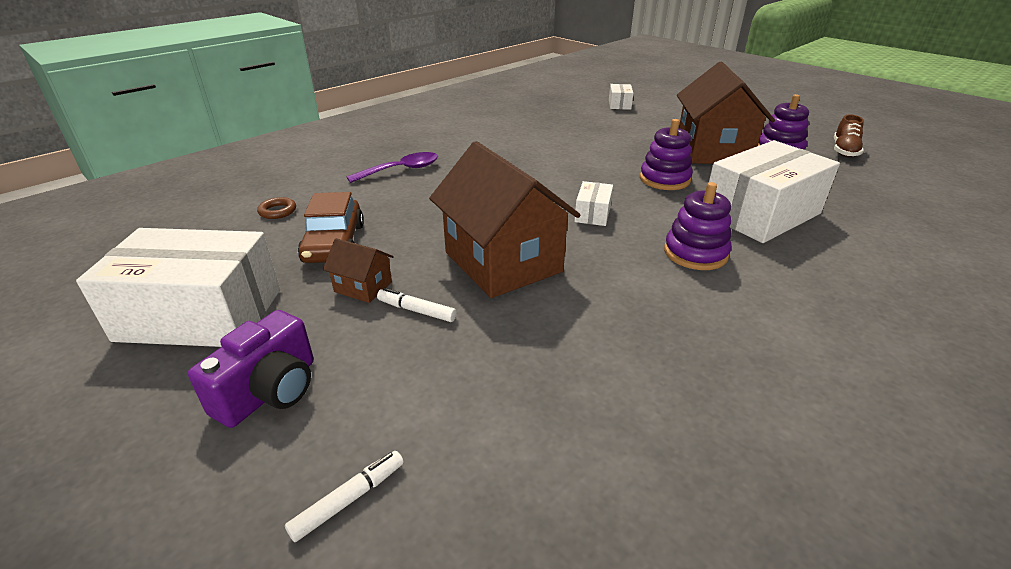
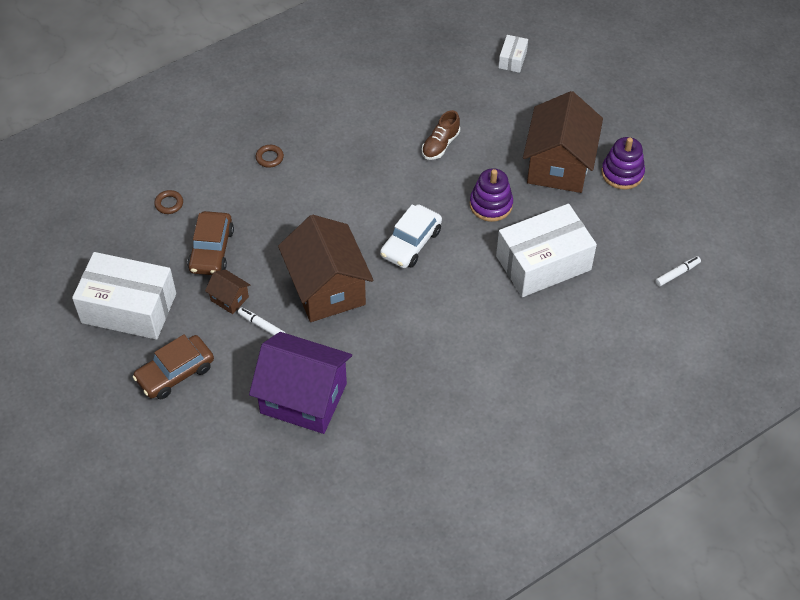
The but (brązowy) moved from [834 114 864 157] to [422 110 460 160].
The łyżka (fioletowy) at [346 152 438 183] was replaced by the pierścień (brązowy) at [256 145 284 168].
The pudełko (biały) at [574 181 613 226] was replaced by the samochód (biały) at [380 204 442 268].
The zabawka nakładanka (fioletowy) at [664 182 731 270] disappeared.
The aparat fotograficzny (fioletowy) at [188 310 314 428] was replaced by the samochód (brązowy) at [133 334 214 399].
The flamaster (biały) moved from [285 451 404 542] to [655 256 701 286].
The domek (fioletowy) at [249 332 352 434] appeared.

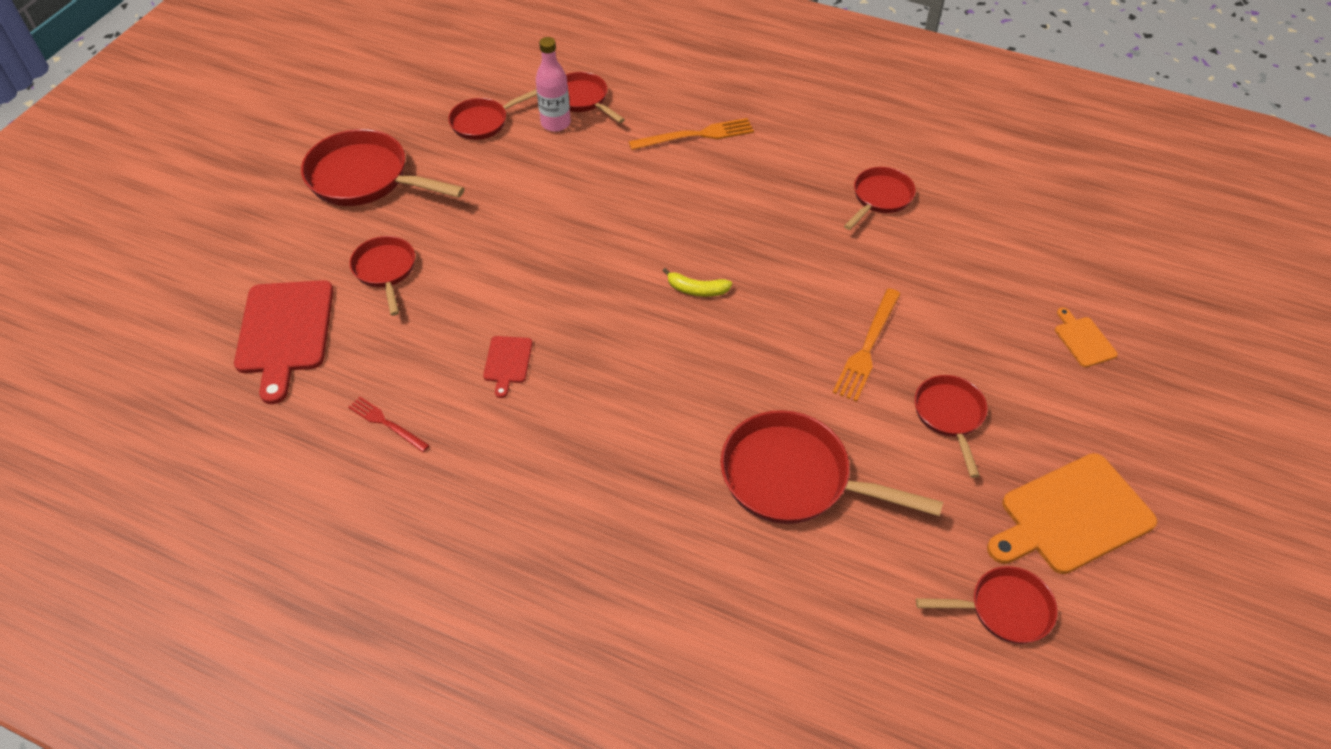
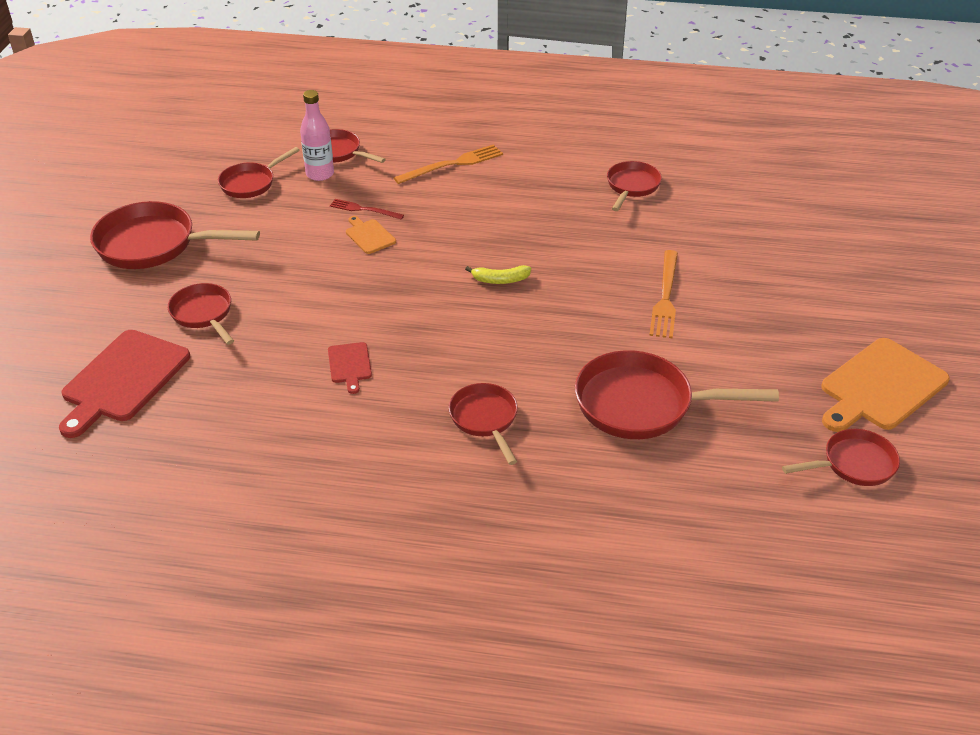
The deska do krojenia (czerwony) at [234 280 333 404] turned 45 degrees clockwise.
The deska do krojenia (pomarańczowy) moved from [1055 307 1118 367] to [346 216 396 254].
The patelnia (czerwony) moved from [915 375 987 478] to [449 383 518 465].
The widelec (czerwony) moved from [348 397 430 452] to [330 199 404 220].

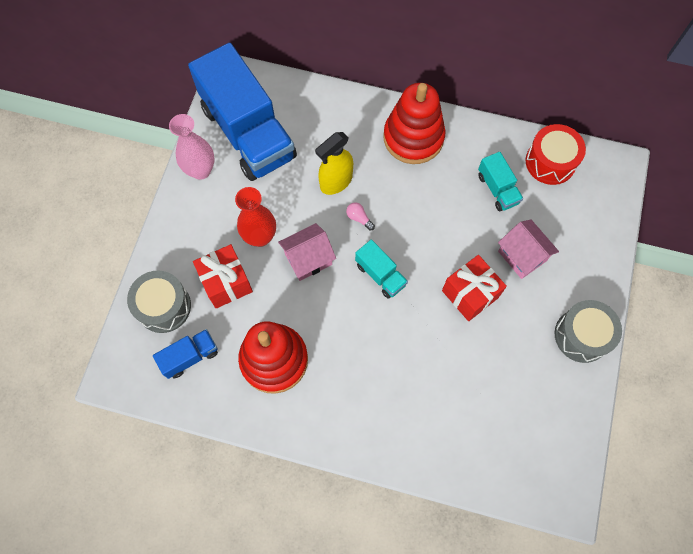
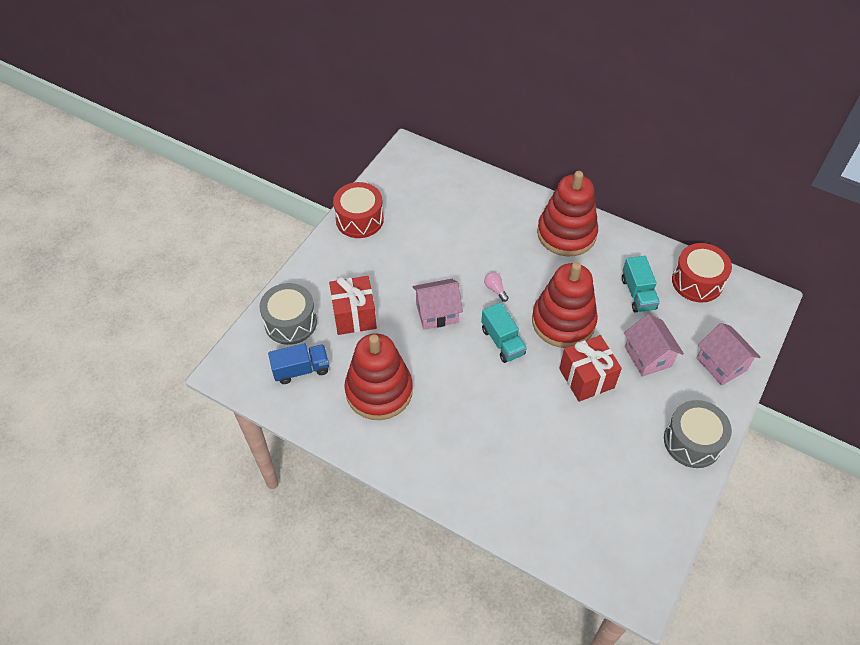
The ciężarówka (niebieski) at [188 43 297 181] disappeared.
The wazon (różowy) at [169 114 215 180] was replaced by the bęben (czerwony) at [333 182 384 238].
The spryskiwacz (żółty) at [315 132 353 195] disappeared.
The wazon (czerwony) at [235 187 276 247] disappeared.
The zabawka nakładanka (czerwony) at [532 262 598 348] appeared.
The domek (różowy) at [697 323 760 386] appeared.

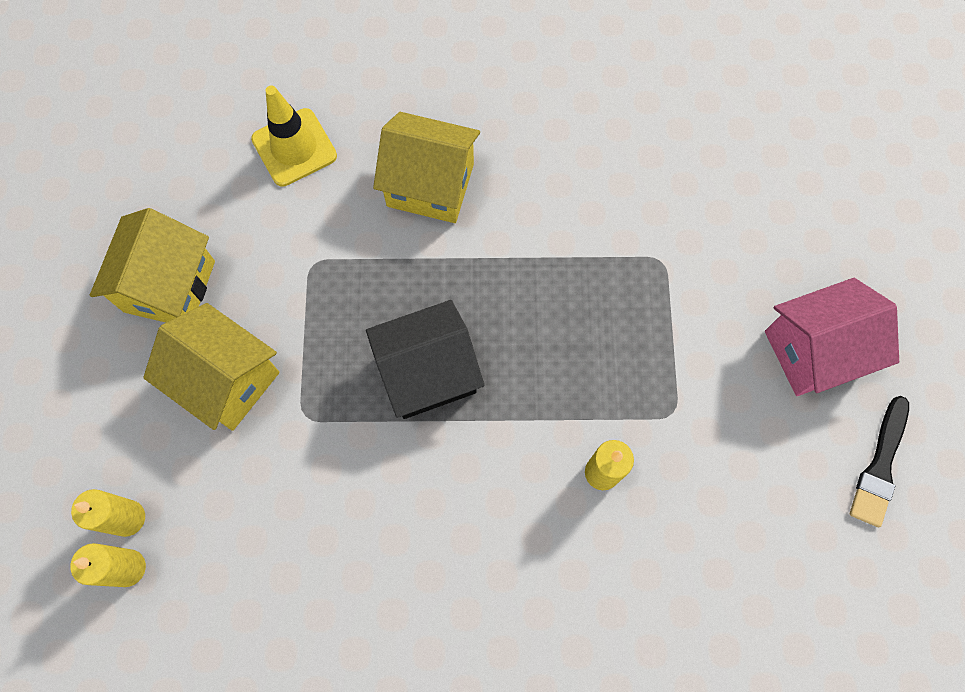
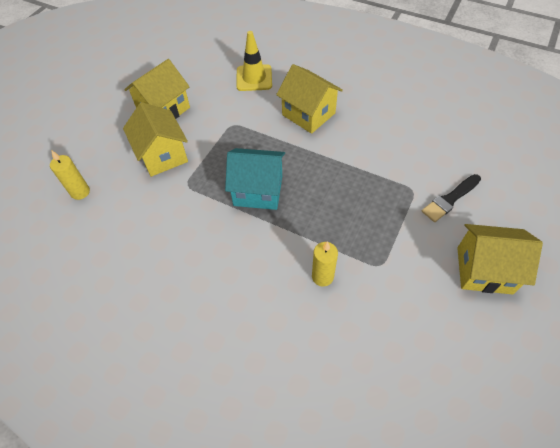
The domek (różowy) at [765 278 899 396] became the domek (żółty) at [457 224 543 295].
The domek (czarny) at [366 300 484 419] became the domek (turkusowy) at [225 148 285 210].
The pędzel (czarny) moved from [850 396 909 527] to [422 174 481 222].
The świeca (żółty) at [70 543 146 587] disappeared.

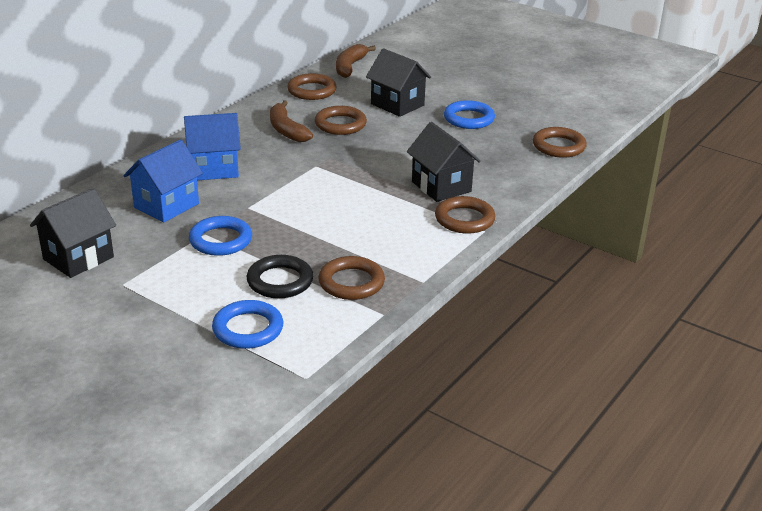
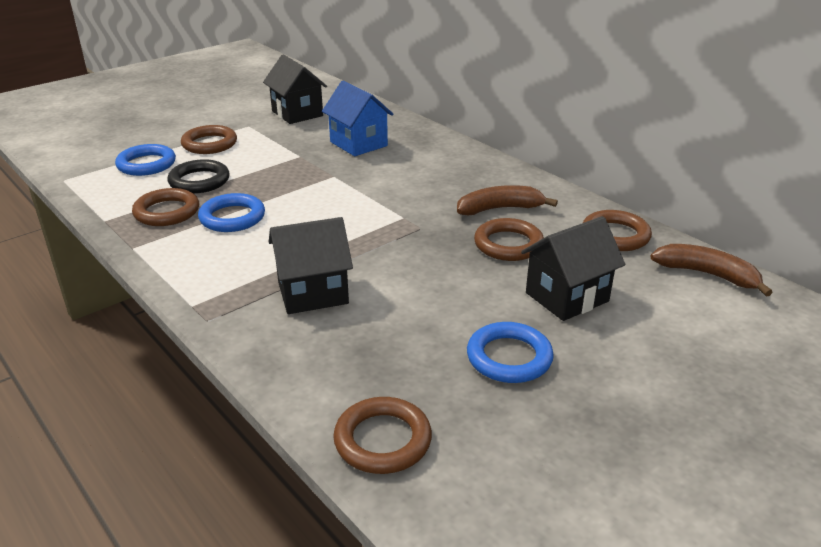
The domek (niebieski) at [184 113 241 180] disappeared.
The pierścień (brązowy) moved from [435 196 495 234] to [181 125 237 154].
The pierścień (niebieski) moved from [189 216 252 256] to [198 193 265 232].

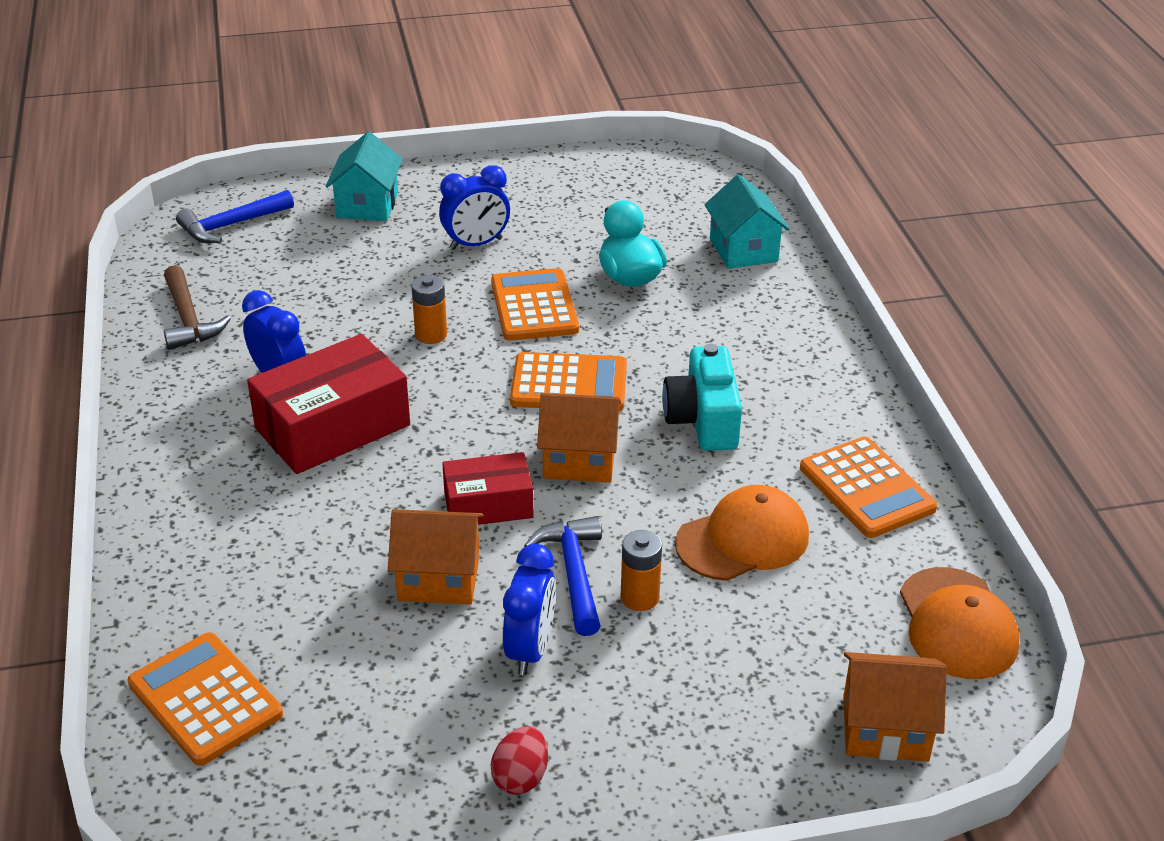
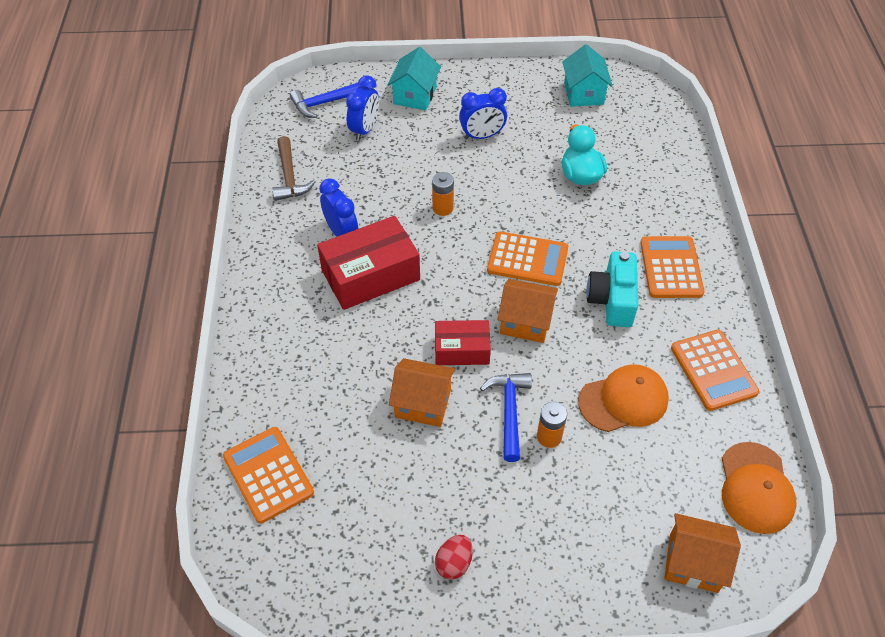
The domek (turkusowy) moved from [705 174 789 269] to [562 44 613 107].
The kalkulator (pomarańczowy) moved from [491 268 579 341] to [640 236 704 298].
The budzik (niebieski) moved from [503 544 556 675] to [346 75 379 141].

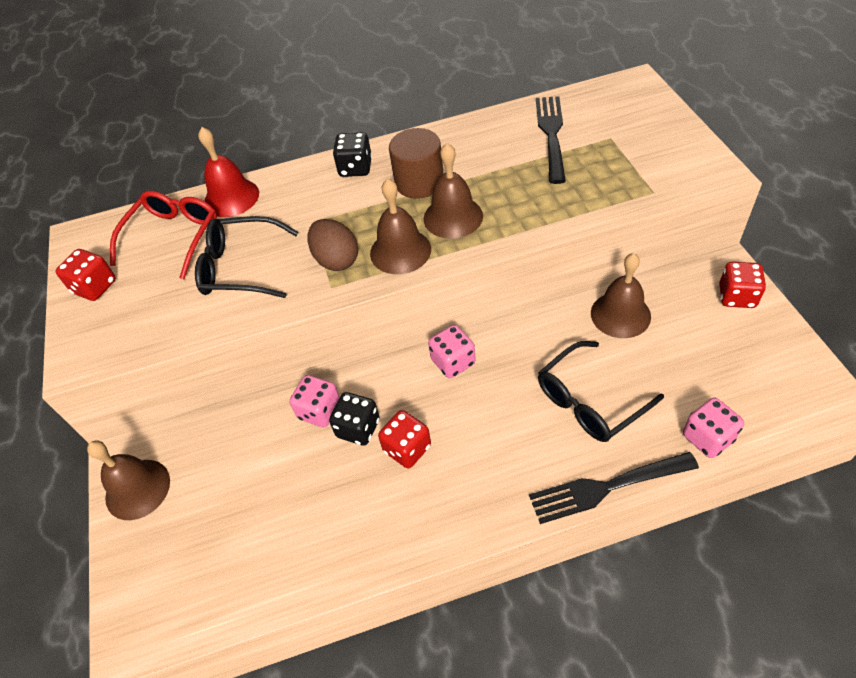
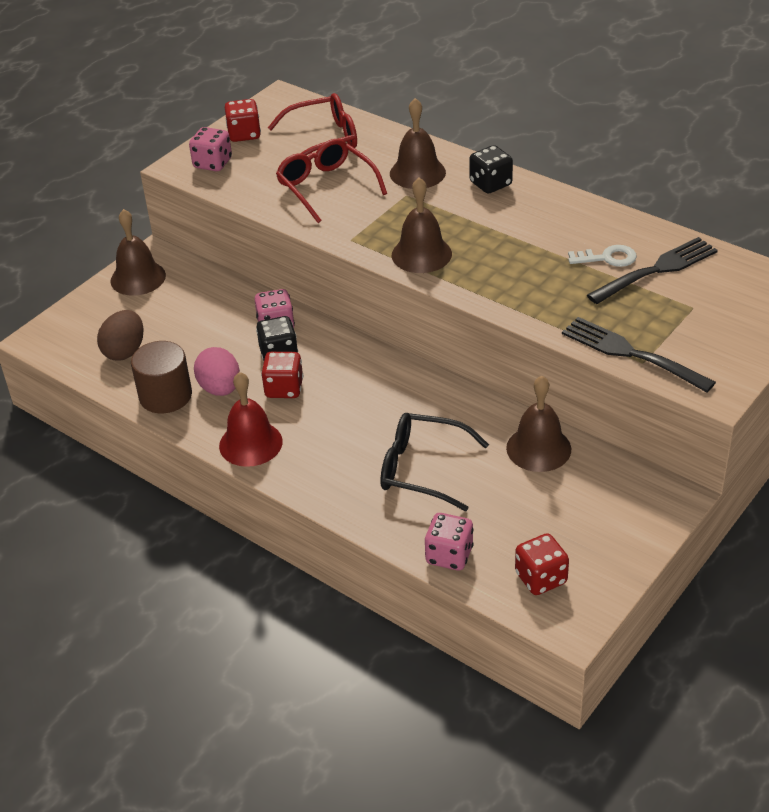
The dzwonek (czerwony) moved from [198 127 259 217] to [219 372 283 467].
The walec (brązowy) moved from [389 128 443 199] to [131 341 192 413].
The dzwonek (brązowy) moved from [424 143 483 239] to [390 98 446 189].
The okulary (czarny) at [195 216 299 298] became the okulary (czerwony) at [276 139 387 223].
The jajko (brązowy) moved from [307 219 358 271] to [97 310 144 360].
The kostka do gry (czerwony) moved from [719 262 766 308] to [515 533 569 595].
The kostka do gry (różowy) moved from [428 325 476 378] to [189 127 232 172].
The widelec (czarny) moved from [529 452 699 524] to [562 317 716 393].
The klucz (biały) at [568 245 637 267] appeared.
The jajko (różowy) at [194 347 240 396] appeared.

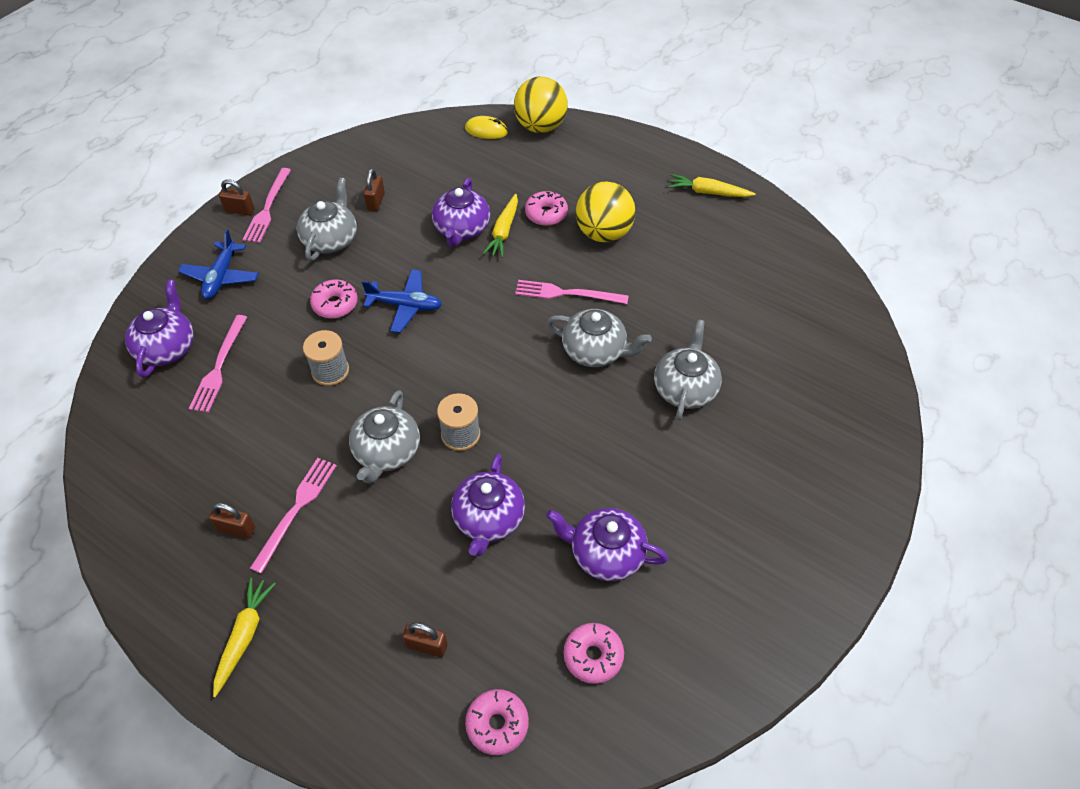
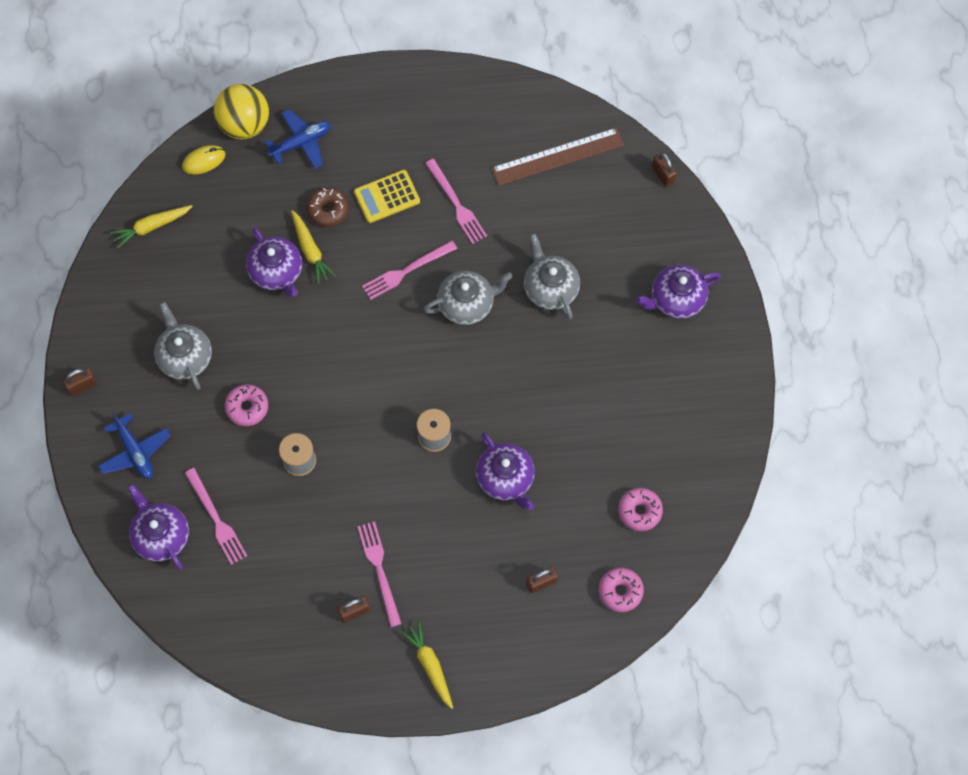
The widelec (różowy) moved from [243 168 291 243] to [425 159 487 244].
The kłódka (brązowy) moved from [364 169 385 211] to [652 153 677 187].
The marchewka (żółty) moved from [668 174 756 197] to [110 205 193 248].
The piłka (żółty) at [576 182 635 242] was replaced by the kalkulator (żółty) at [354 170 420 223].
The donut (różowy) at [525 191 568 226] became the donut (brązowy) at [307 188 348 227].
The samolot (niebieski) moved from [362 269 442 333] to [265 109 330 169].
The imbryk (szary) at [349 390 420 484] disappeared.
The imbryk (fioletowy) moved from [546 508 668 581] to [636 264 721 319].
The linijka (brązowy) at [492 128 624 186] appeared.

